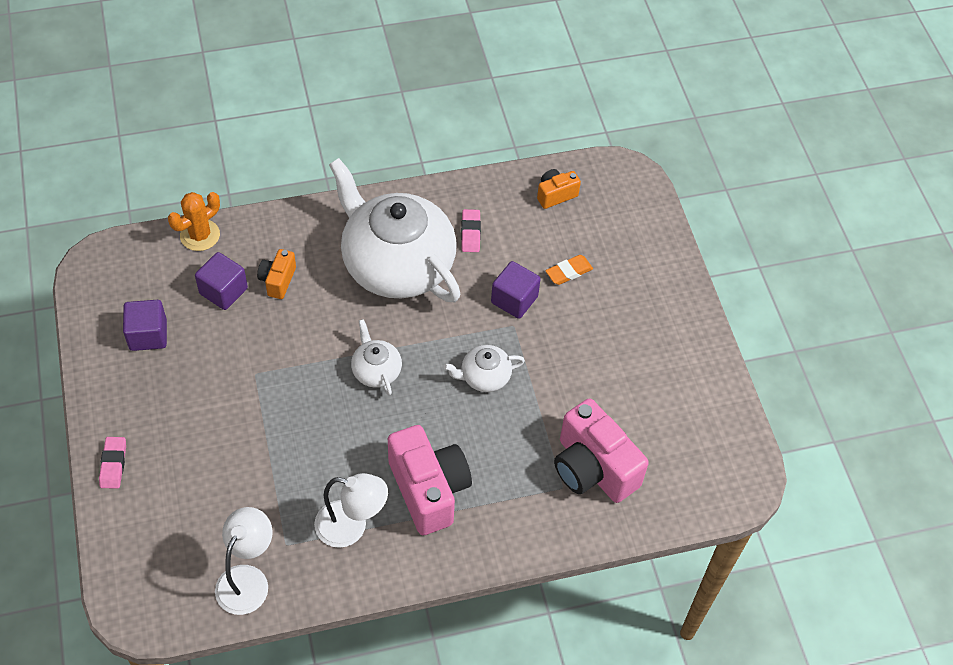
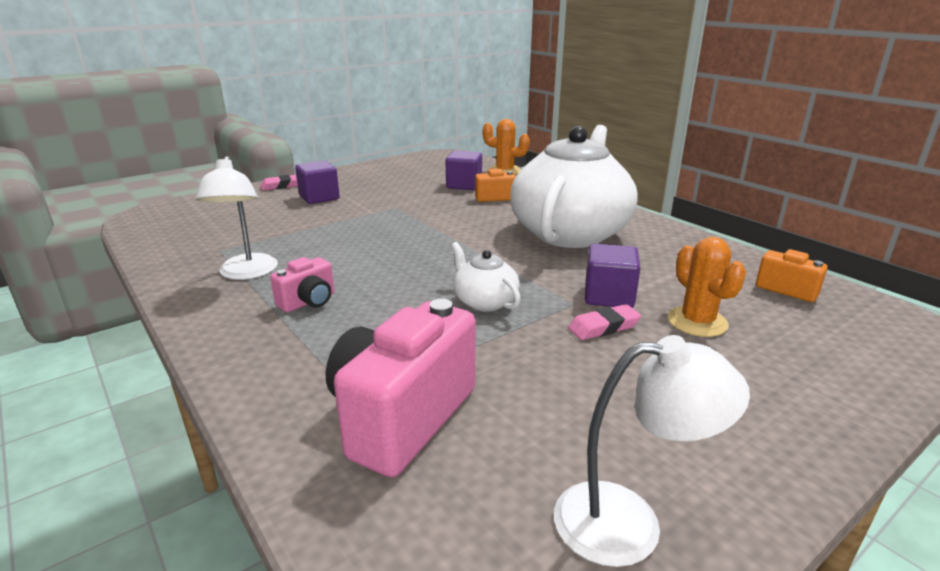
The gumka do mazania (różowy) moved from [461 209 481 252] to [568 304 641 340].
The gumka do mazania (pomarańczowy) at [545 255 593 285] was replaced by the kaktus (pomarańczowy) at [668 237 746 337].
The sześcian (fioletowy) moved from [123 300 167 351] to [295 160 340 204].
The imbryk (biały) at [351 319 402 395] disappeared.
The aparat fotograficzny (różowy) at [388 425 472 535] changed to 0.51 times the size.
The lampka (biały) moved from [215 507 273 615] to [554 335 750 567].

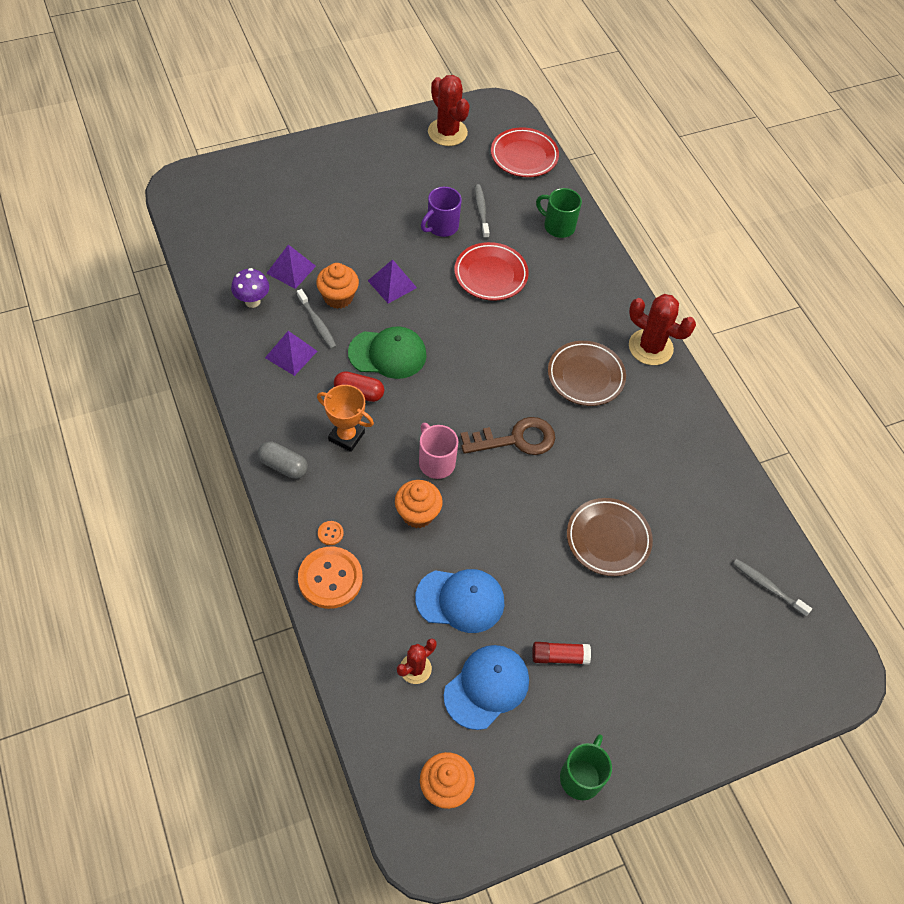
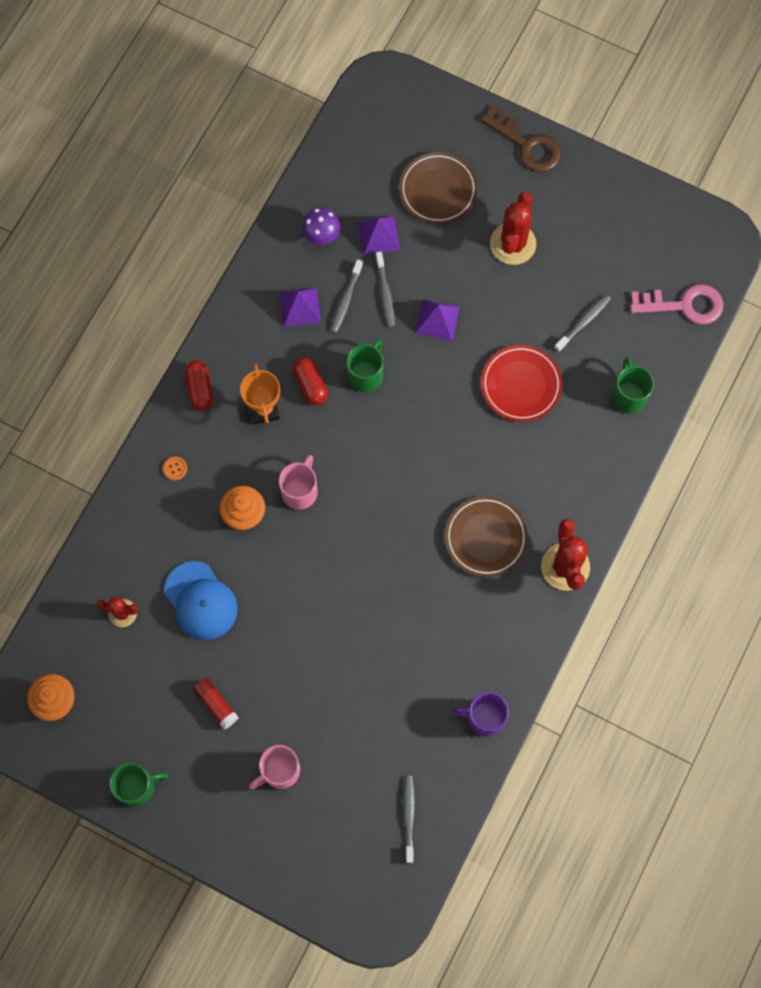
The kaktus (czerwony) moved from [428 75 470 146] to [490 192 536 265].
The talerz (czerwony) at [491 127 559 177] was replaced by the klucz (różowy) at [630 284 724 324].
The kubek (fioletowy) moved from [421 187 462 237] to [452 692 509 736].
The muffinka (pomarańczowy) at [316 263 359 309] was replaced by the szczoteczka do zębów (szary) at [376 252 395 327].
The czapka (zielony) at [348 326 427 379] was replaced by the kubek (zielony) at [346 339 384 392].
The klucz (brązowy) moved from [460 417 555 455] to [481 105 561 172].
The kapsułka (szary) at [258 441 308 479] became the kapsułka (czerwony) at [185 360 213 410].
The talerz (brązowy) moved from [567 498 653 576] to [399 152 478 224].
The guzik (pomarańczowy) at [298 547 363 609] disappeared.
The czapka (niebieski) at [444 645 529 730] disappeared.
The kubek (różowy) at [249 745 300 789] appeared.

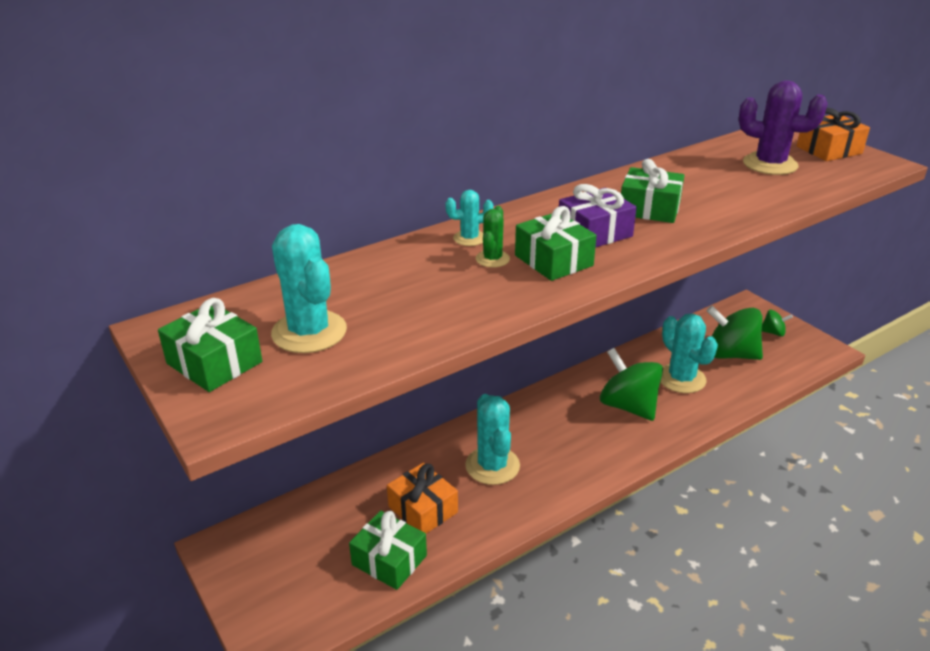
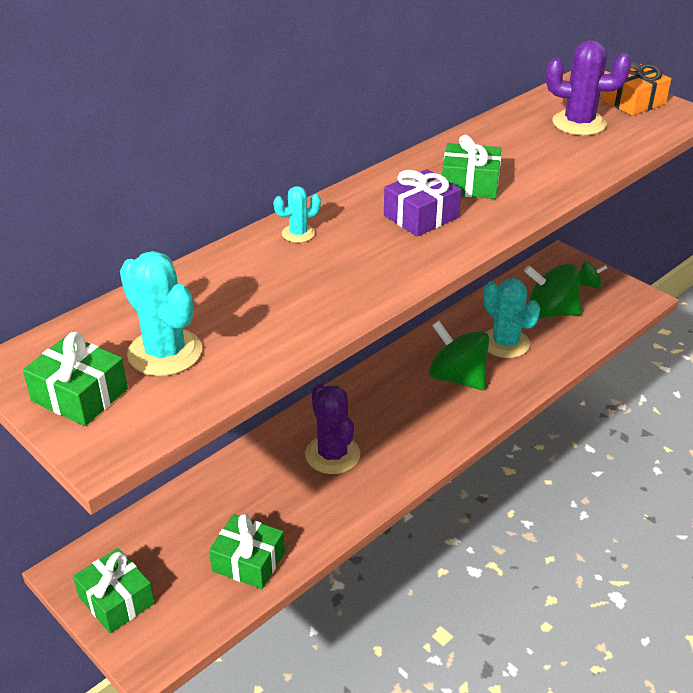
The kaktus (zielony) at [476 206 510 268] disappeared.
The prezent (zielony) moved from [515 206 597 281] to [73 548 155 633].
The kaktus (turkusowy) at [465 394 520 485] became the kaktus (fioletowy) at [305 384 360 474].
The prezent (pomarańczowy) at [387 463 458 534] disappeared.

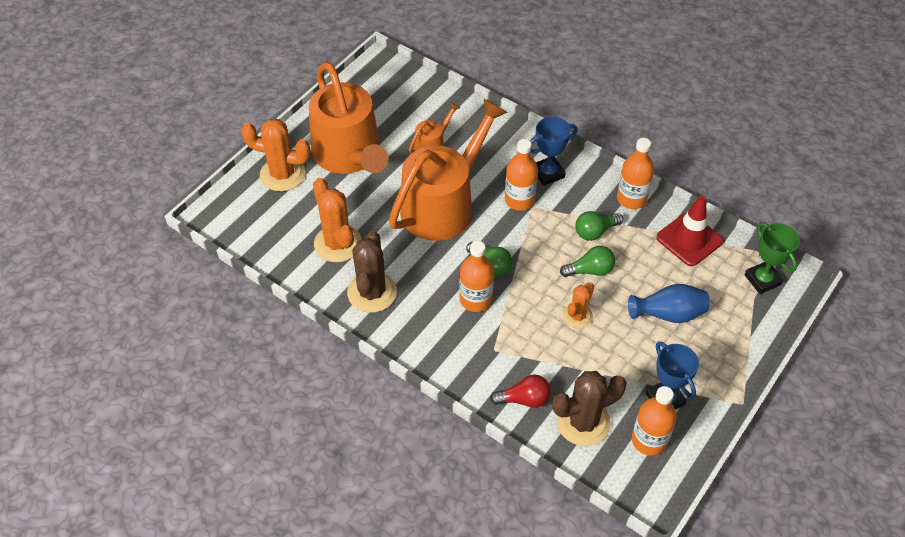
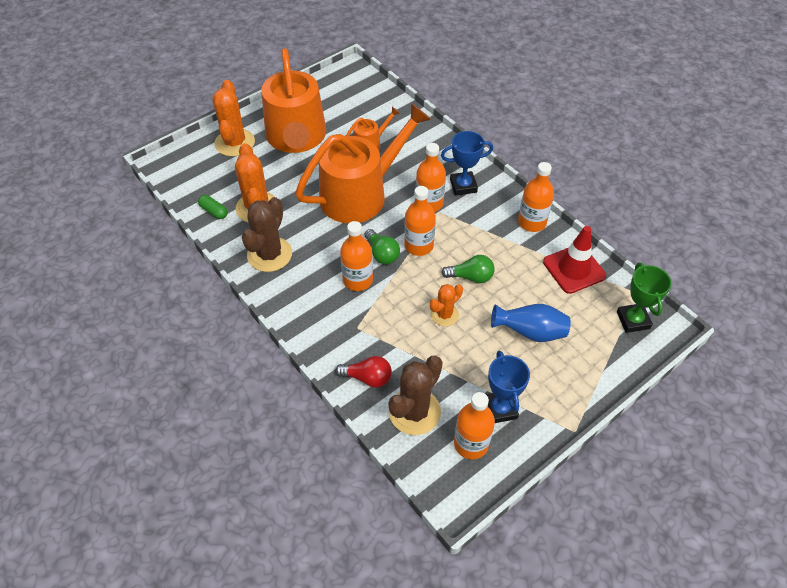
The kaktus (pomarańczowy) at [241 118 311 191] turned 60 degrees clockwise.
The żarówka (zielony) at [575 211 623 241] disappeared.
The kaktus (brązowy) at [552 371 627 446] turned 45 degrees counterclockwise.
The butelka (pomarańczowy) at [404 186 436 256] appeared.
The kapsułka (zielony) at [198 195 228 219] appeared.

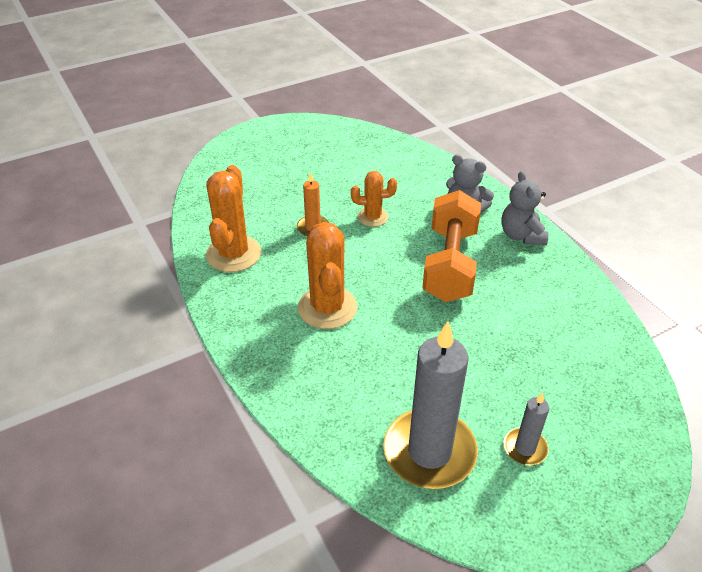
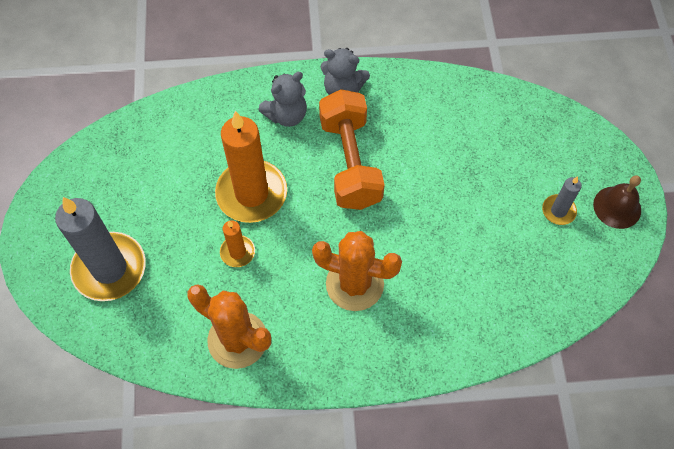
The kaktus (pomarańczowy) at [351 171 397 227] was replaced by the świeca (pomarańczowy) at [215 111 287 223].
The hantel (pomarańczowy) at [422 190 481 302] turned 45 degrees clockwise.
The świeca (szary) moved from [383 321 478 489] to [55 197 146 301].
The dzwonek (brązowy) at [593 175 641 229] appeared.

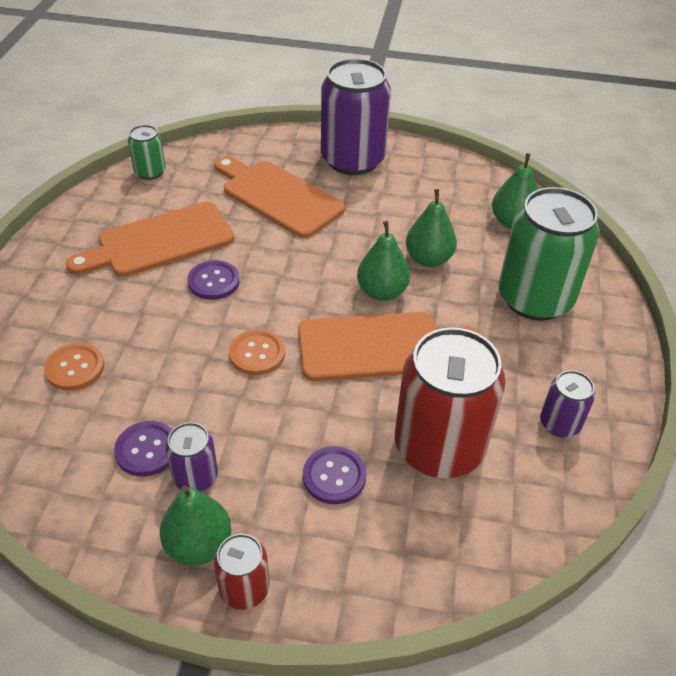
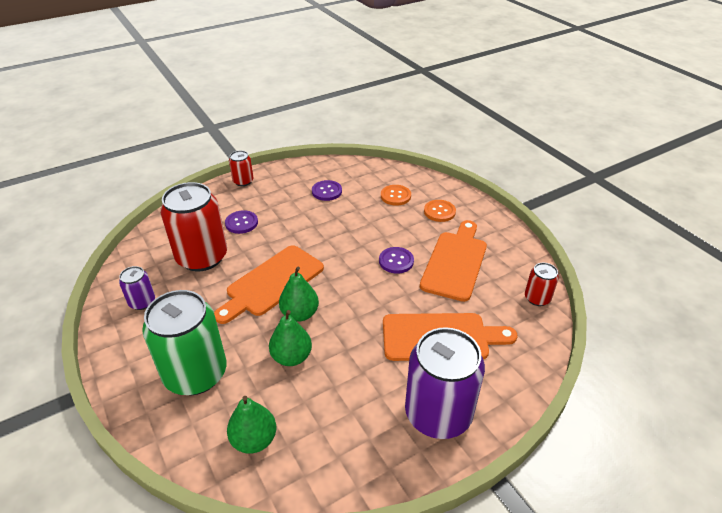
The puszka (zielony) at [128 125 166 180] became the puszka (czerwony) at [525 263 559 306].
The guzik (pomarańczowy) moved from [229 329 285 375] to [424 200 456 222].
The puszka (fioletowy) at [165 422 218 492] disappeared.
The gruszka (zielony) at [160 485 231 566] disappeared.

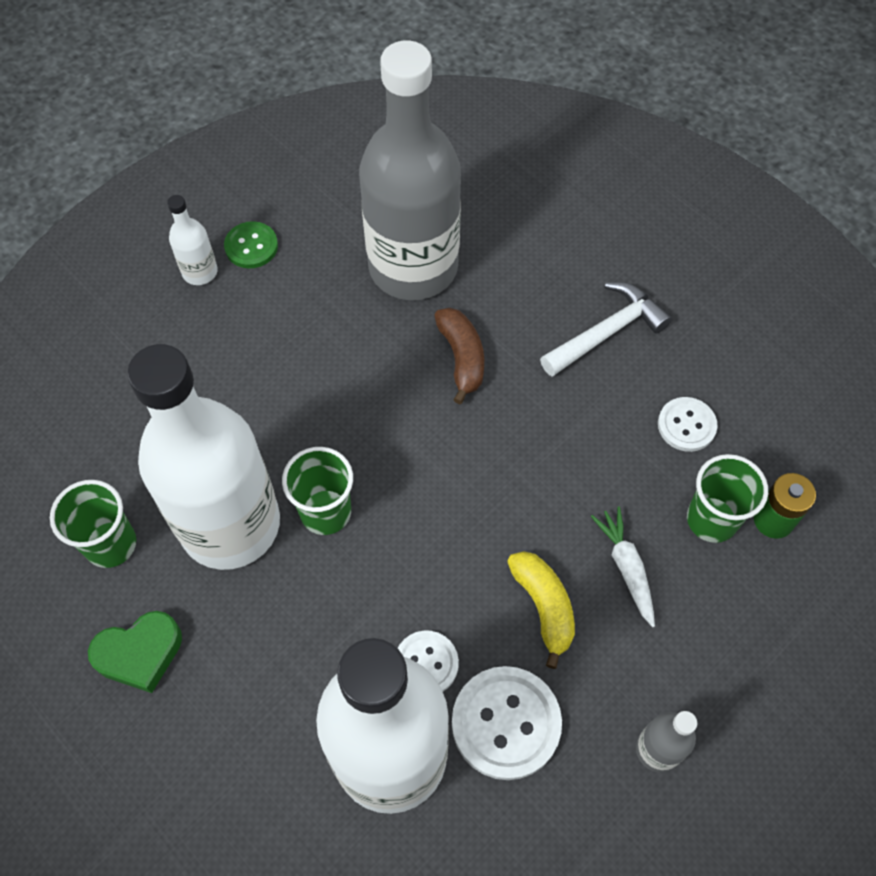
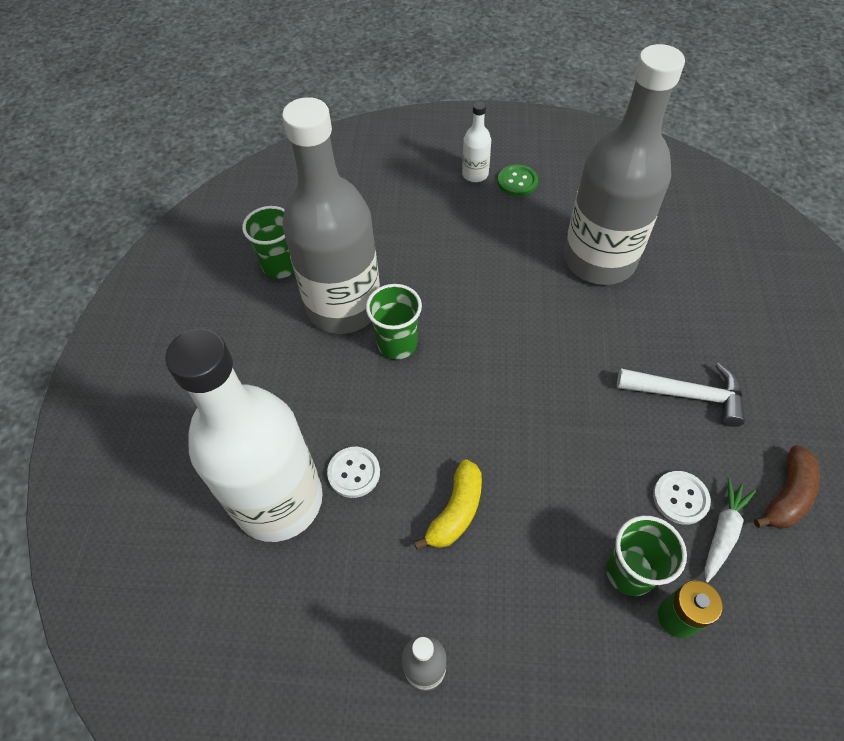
The banan (brązowy) moved from [434 308 484 404] to [754 445 820 529].
The butelka (biały) at [127 344 280 570] became the butelka (szary) at [282 97 380 334].
The marchewka (biały) moved from [591 506 655 627] to [705 478 756 583].
The serce (zielony) at [88 611 182 693] disappeared.
The guzik (biały) at [452 666 562 780] disappeared.

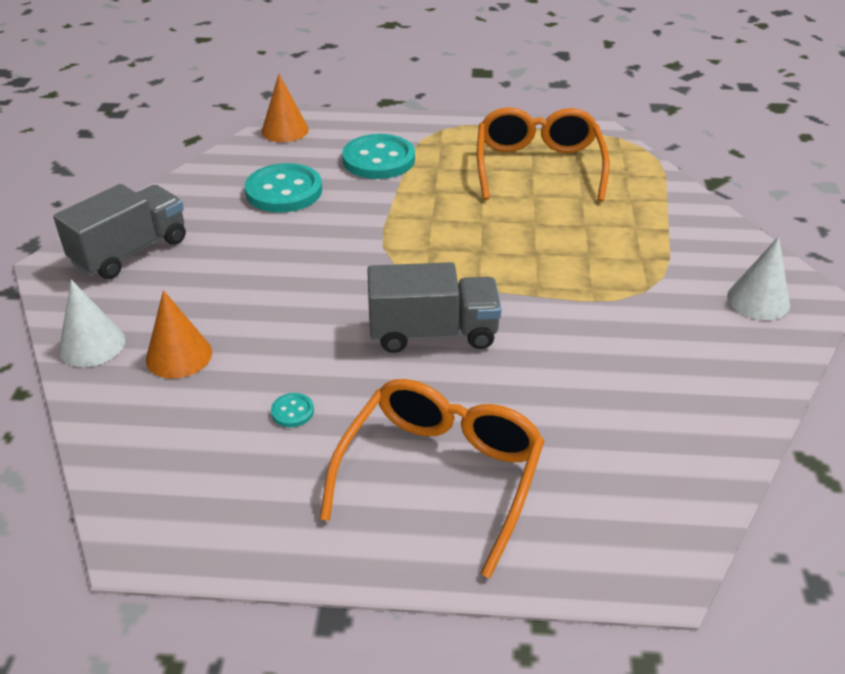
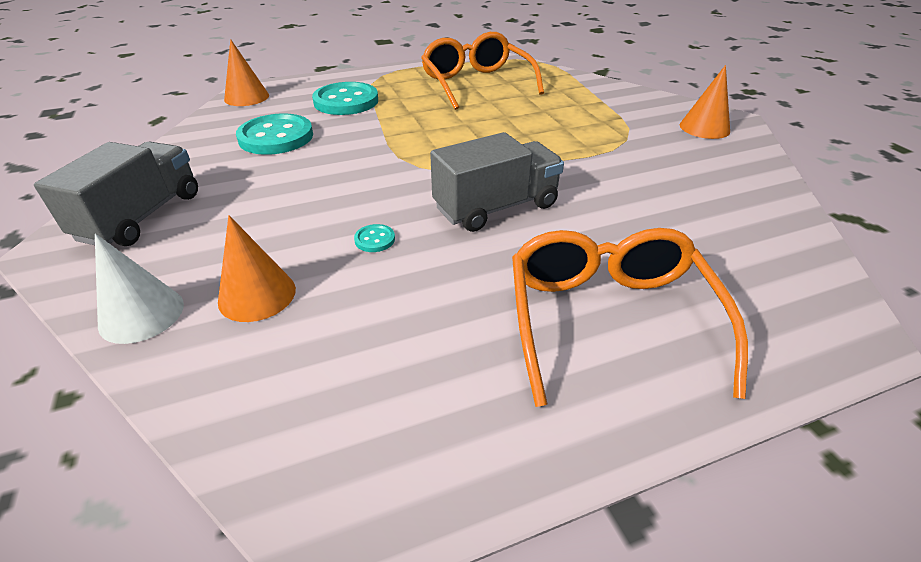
The stożek (biały) at [727 236 790 320] became the stożek (pomarańczowy) at [680 65 730 139].
The guzik (turkusowy) moved from [271 393 314 427] to [354 224 395 252].

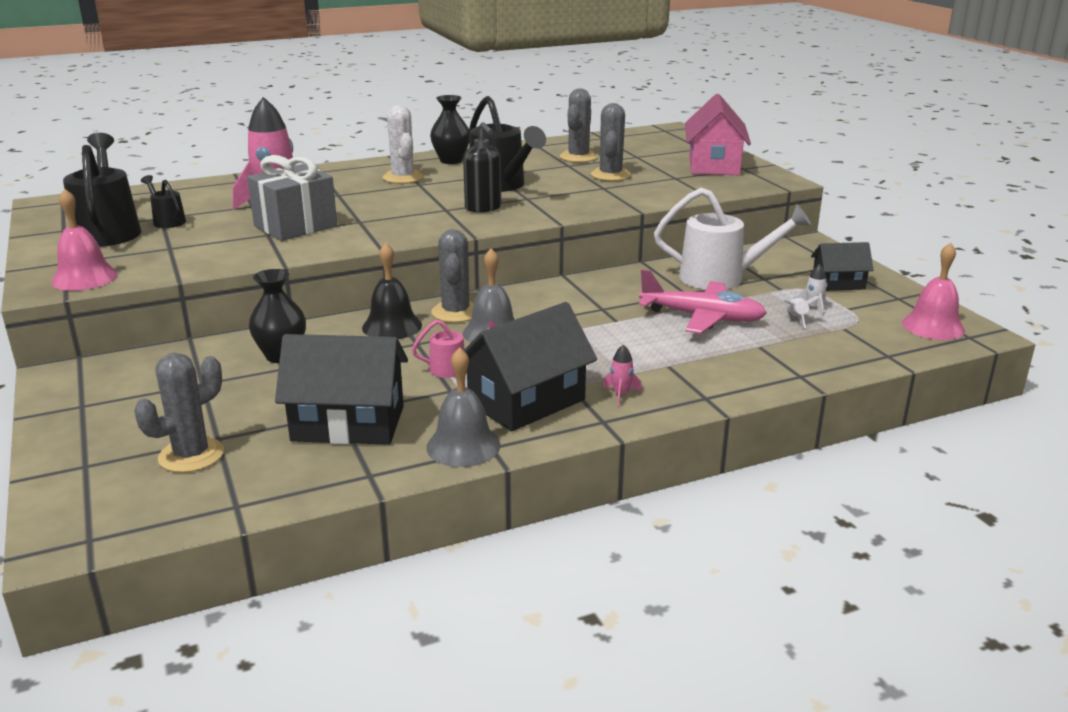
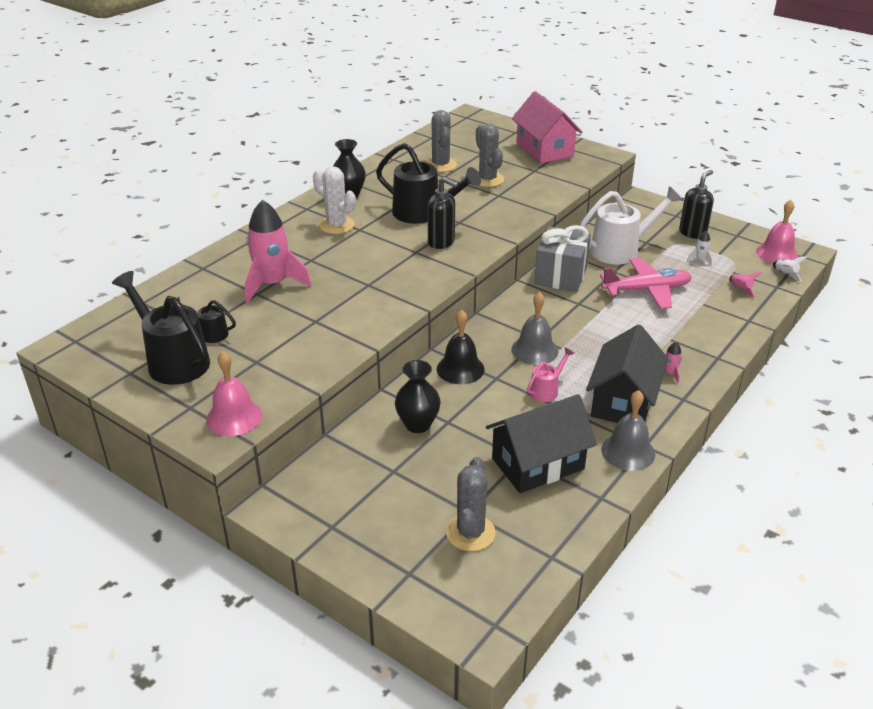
The prezent (szary) moved from [247 155 337 241] to [534 225 591 292].
The kaktus (szary) at [431 229 474 323] disappeared.
The domek (czarny) at [811 242 873 291] was replaced by the dozownik mydła (czarny) at [679 170 714 239].
The rakieta (biały) moved from [784 296 820 328] to [773 257 807 281].
The rakieta (różowy) at [730 272 762 297] appeared.

